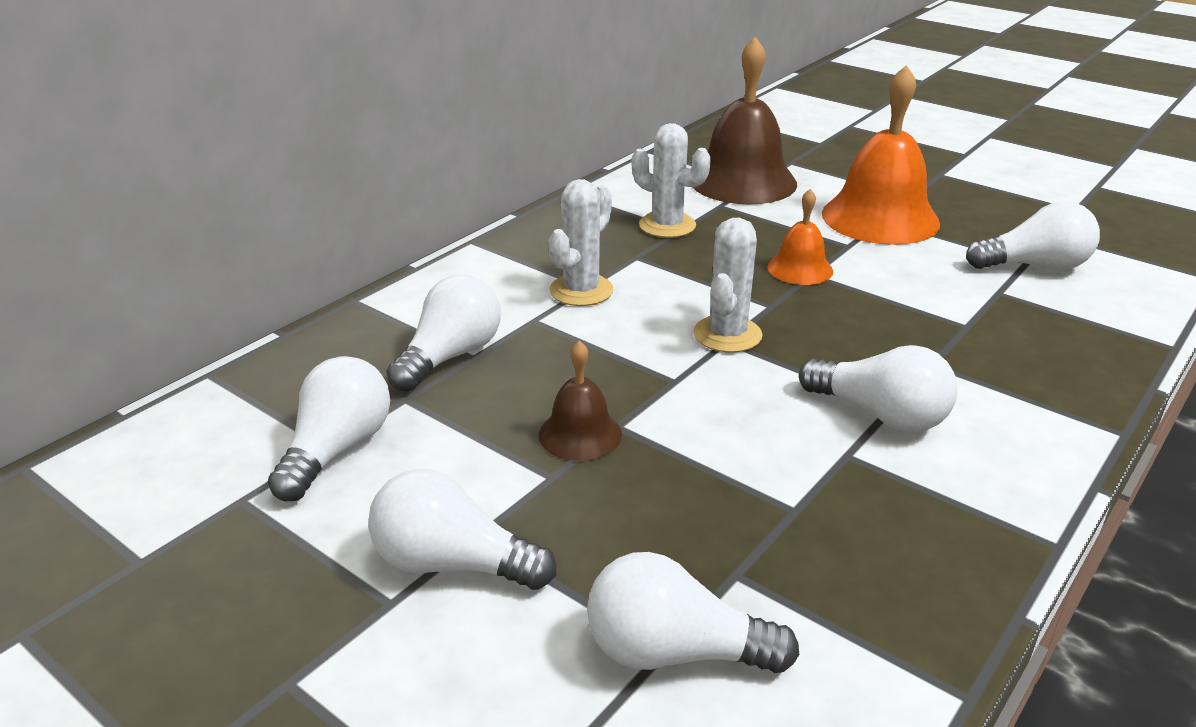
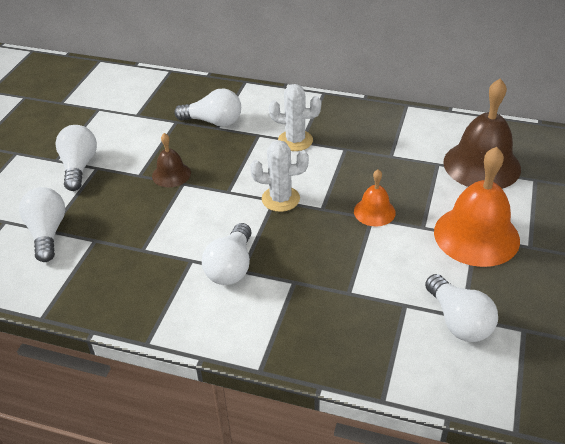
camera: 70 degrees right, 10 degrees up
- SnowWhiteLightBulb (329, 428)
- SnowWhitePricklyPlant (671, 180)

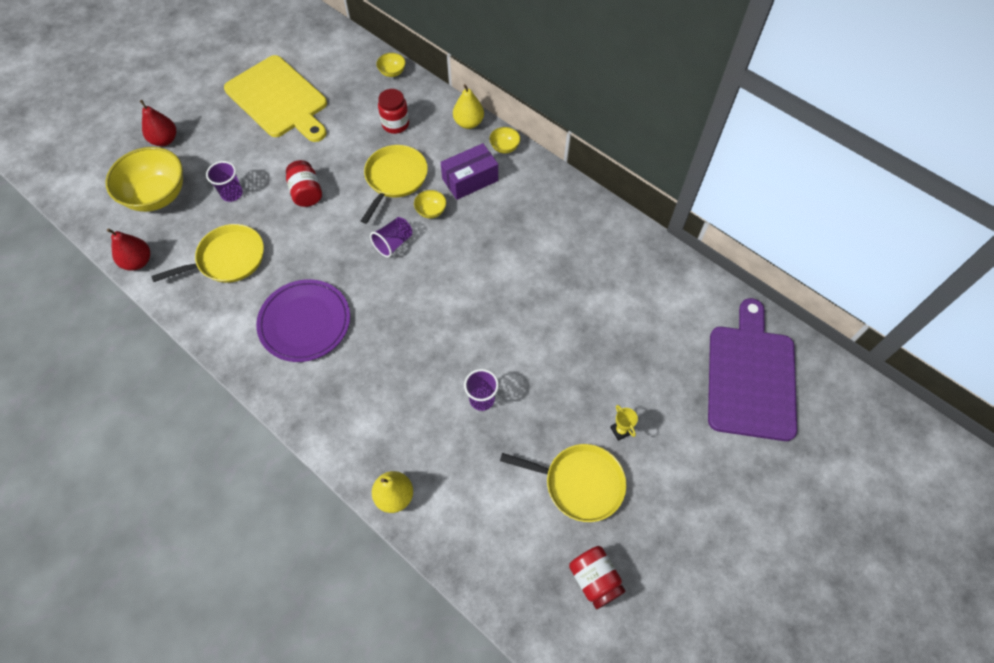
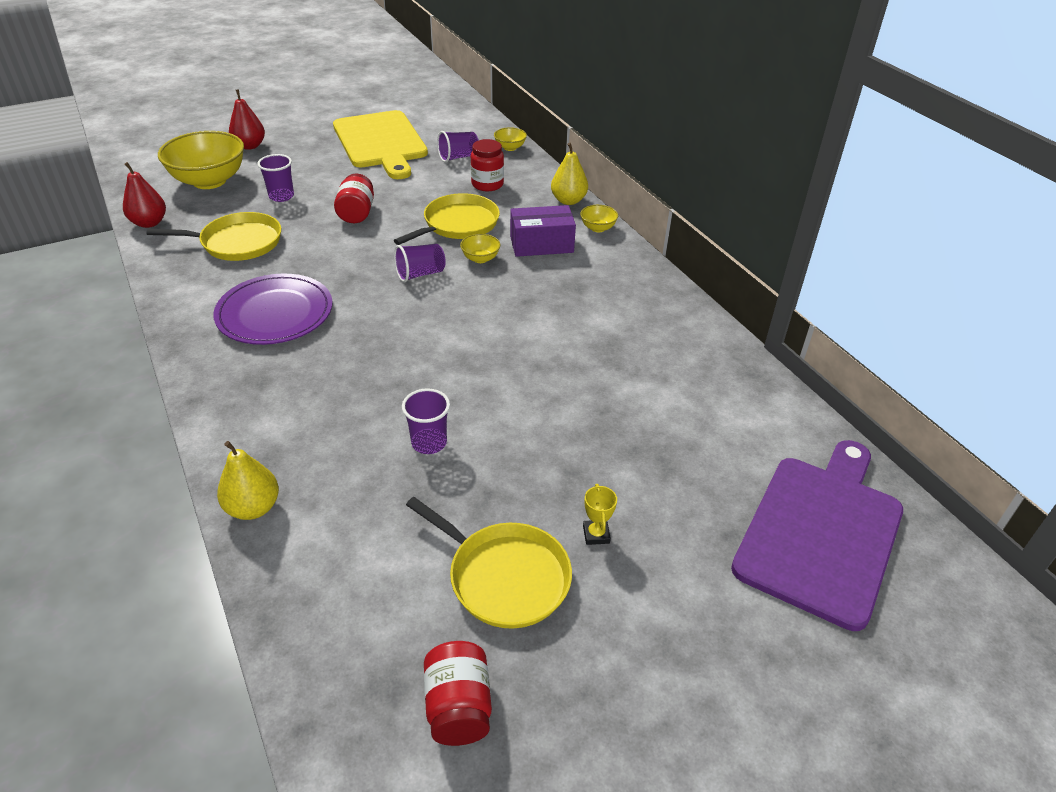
camera: 20 degrees right, 20 degrees down
+ VioletCup (458, 146)

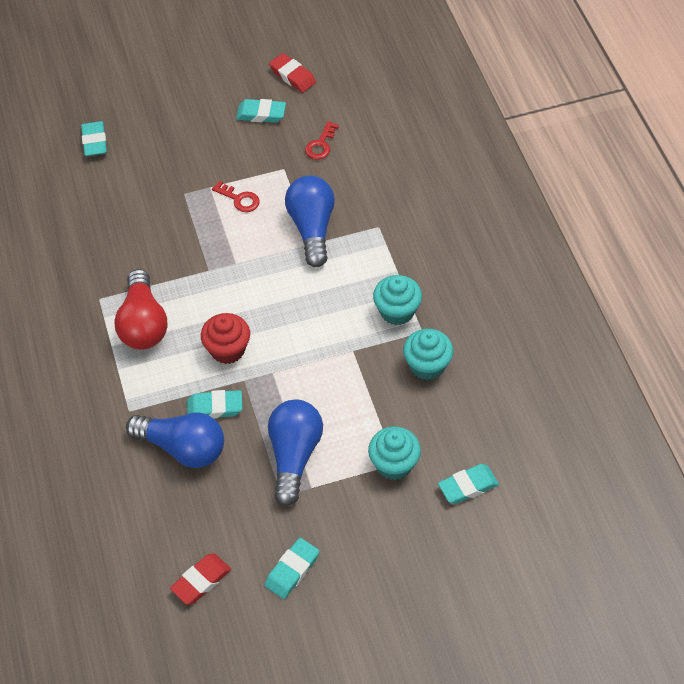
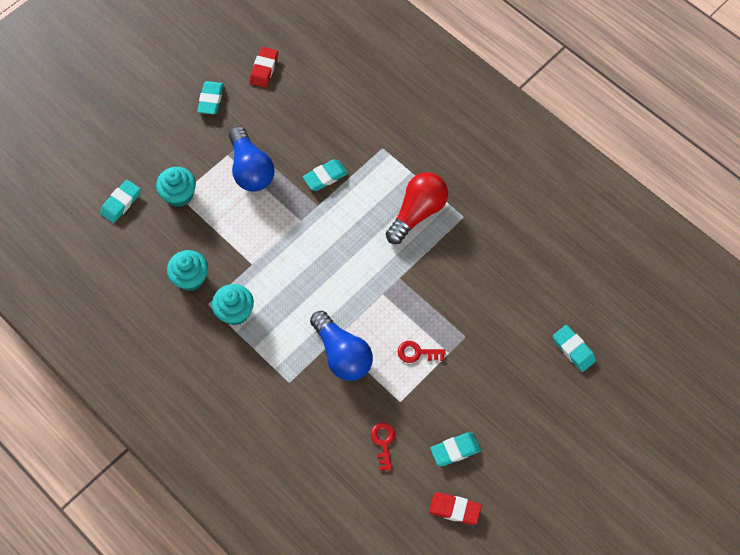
camera: 150 degrees right, 10 degrees up
~ ScarletLightBulb (140, 309) = (417, 208) 75 degrees clockwise
- BlueLightBulb (175, 440)
- ScarletFairyCake (225, 338)

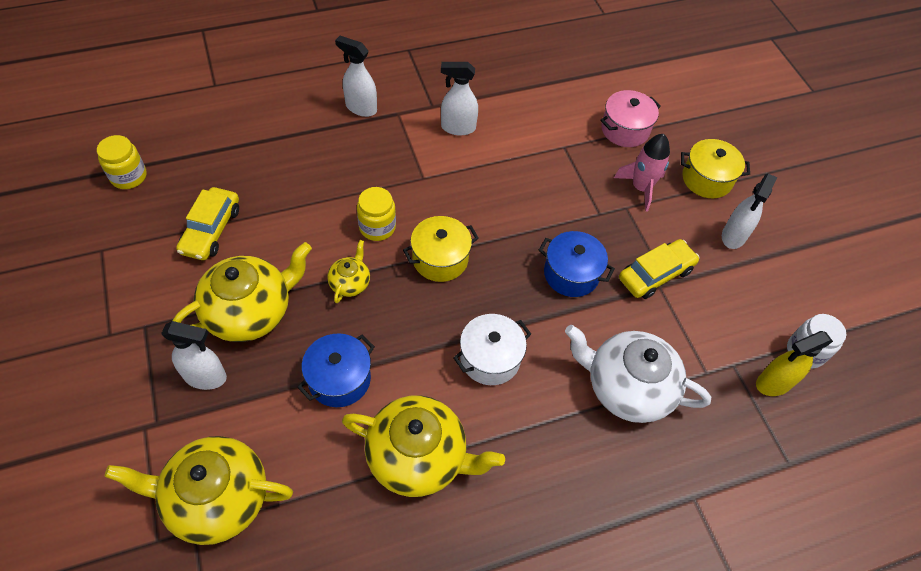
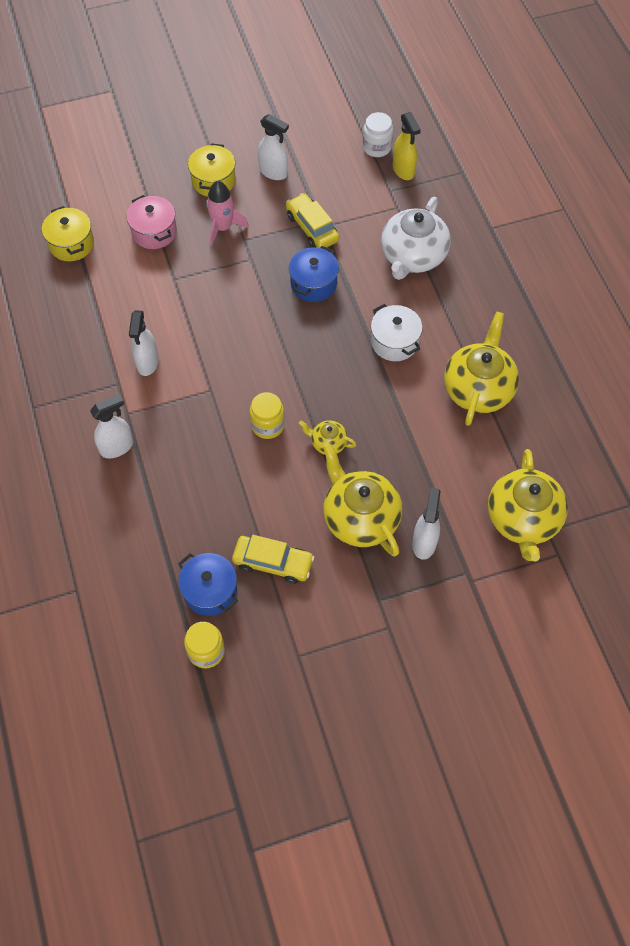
camera: 85 degrees left, 5 degrees up
~ BrightYellowStockpot (441, 249) to (68, 233)
~ SnowWhiteSprayBottle (356, 76) = (111, 426) 150 degrees counterclockwise
~ BlueStockpot (336, 370) to (208, 584)

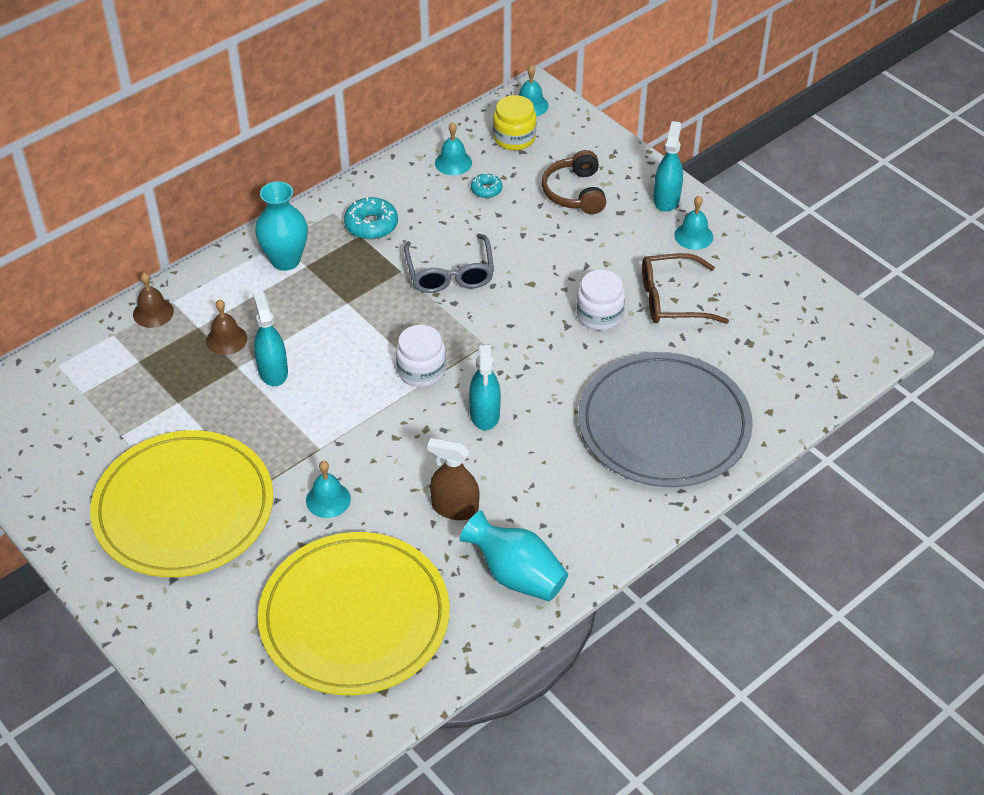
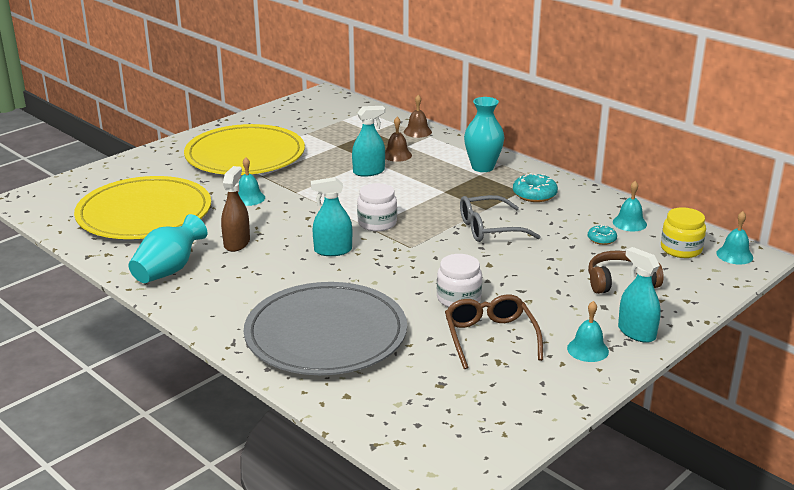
camera: 85 degrees right, 20 degrees down
~ TealSprayBottle (668, 166) = (639, 295) 135 degrees counterclockwise

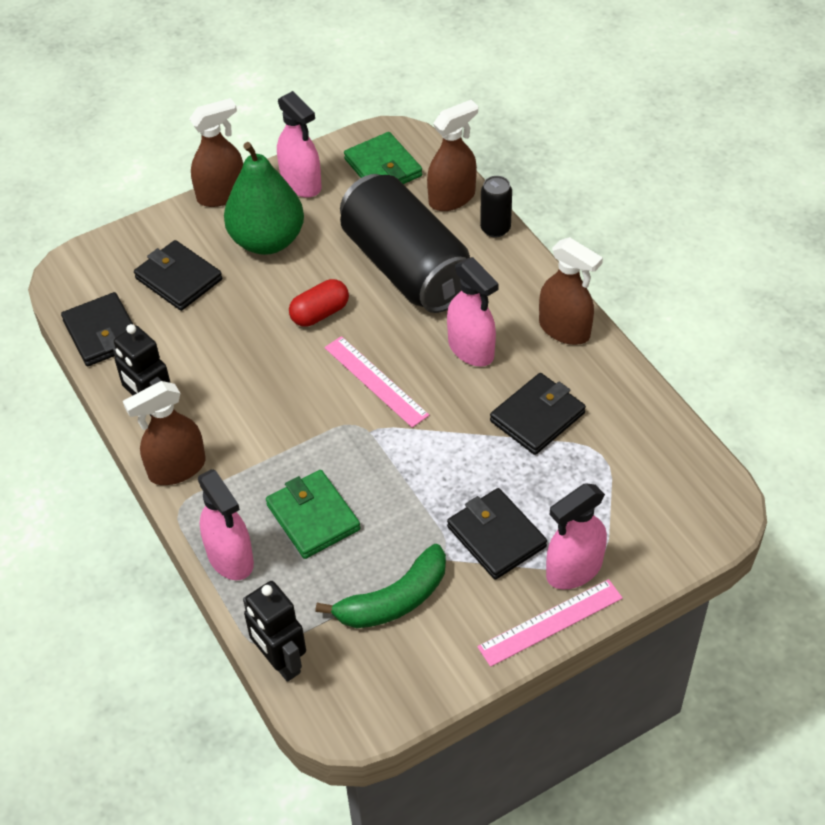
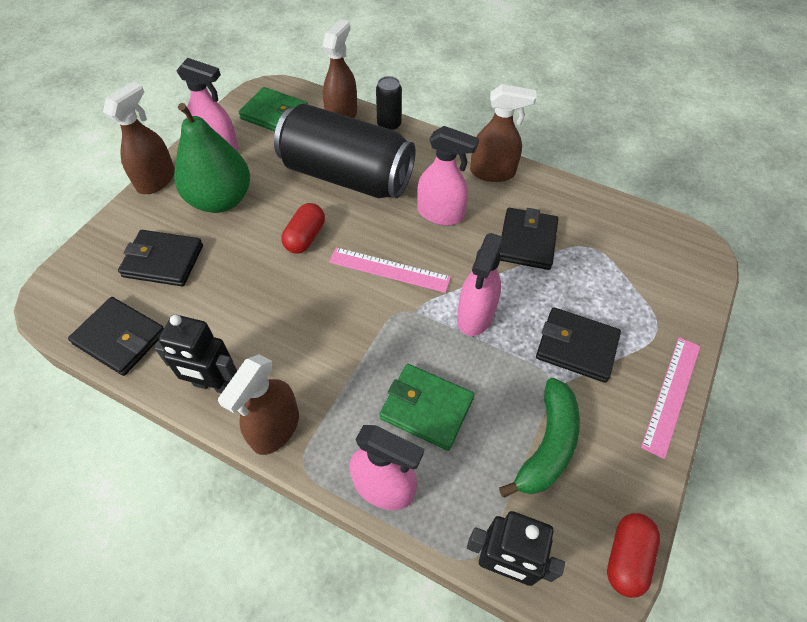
camera: 35 degrees left, 5 degrees up
~ RosePinkSprayBottle (576, 536) to (480, 284)
+ ScarletPillShape (633, 555)

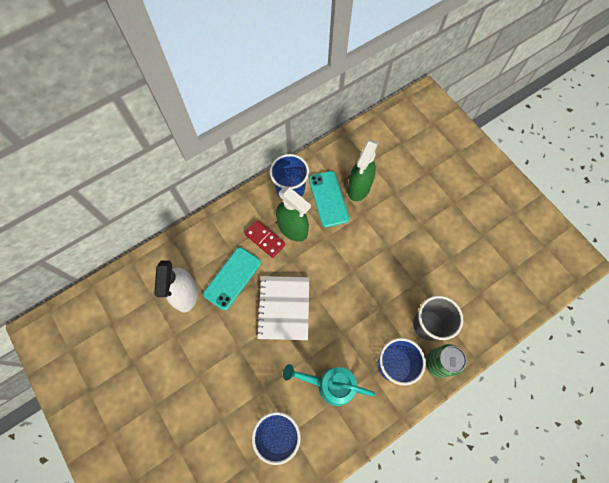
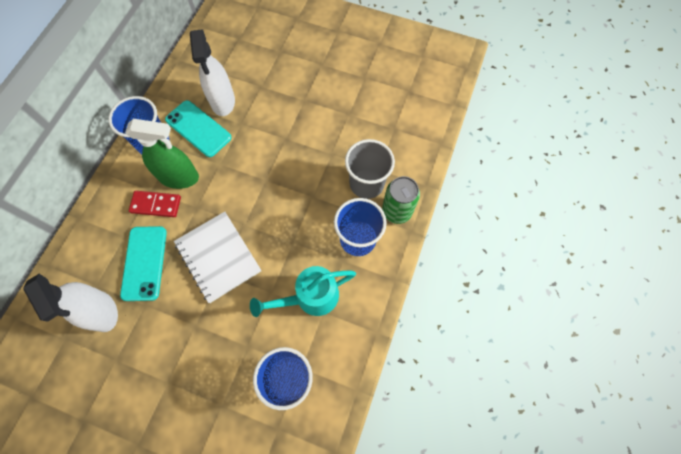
camera: 35 degrees left, 0 degrees up
~ LeafGreenSprayBottle (363, 170) to SnowWhiteSprayBottle (212, 73)

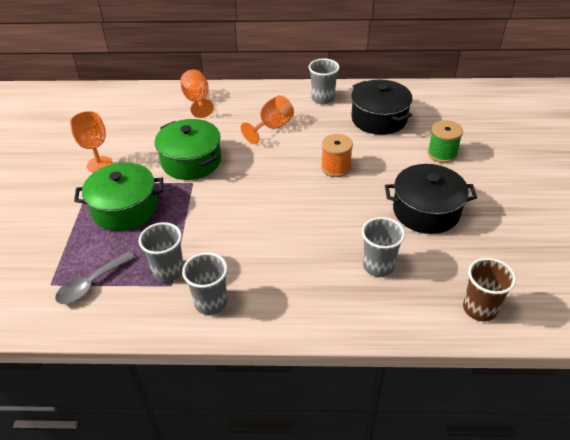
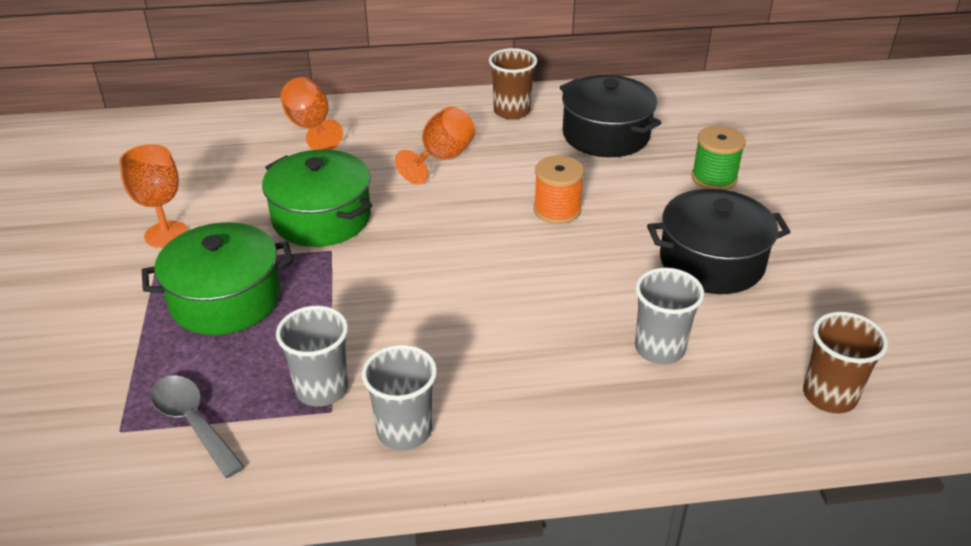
camera: 10 degrees left, 5 degrees down
~ GreySpoon (95, 277) = (197, 426) 105 degrees clockwise
~ GreyCup (324, 81) to RussetCup (513, 84)

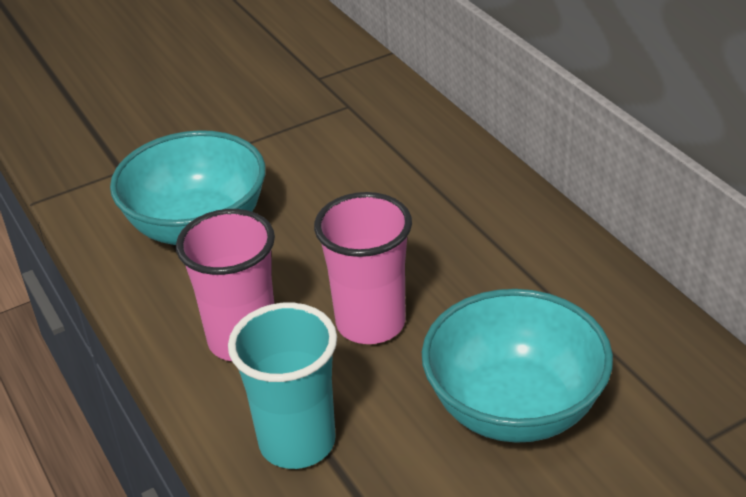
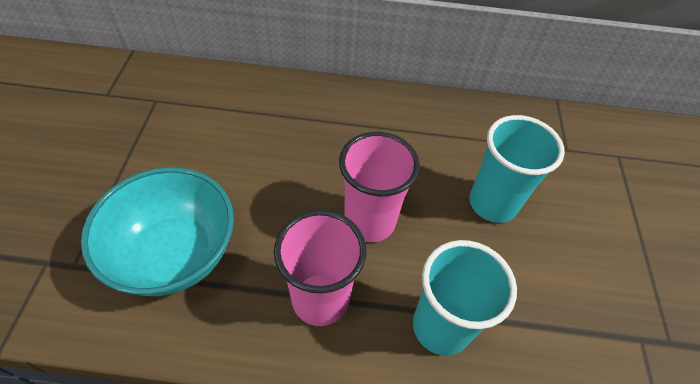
camera: 60 degrees left, 15 degrees up
~ TealDeepDish (517, 366) to TealCup (517, 169)

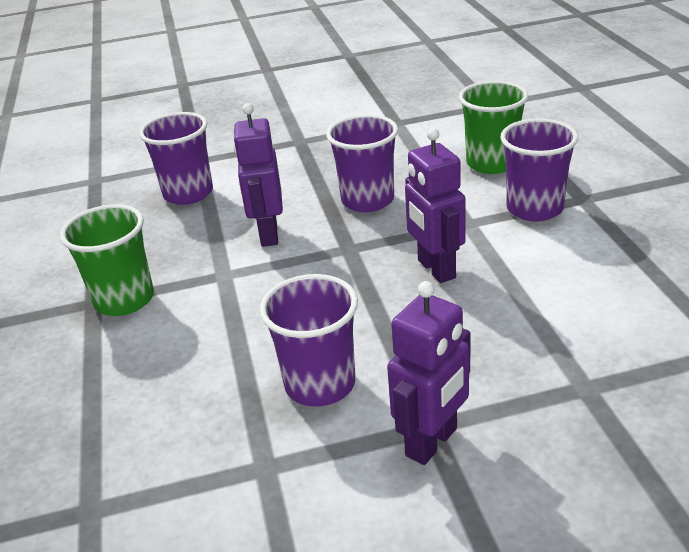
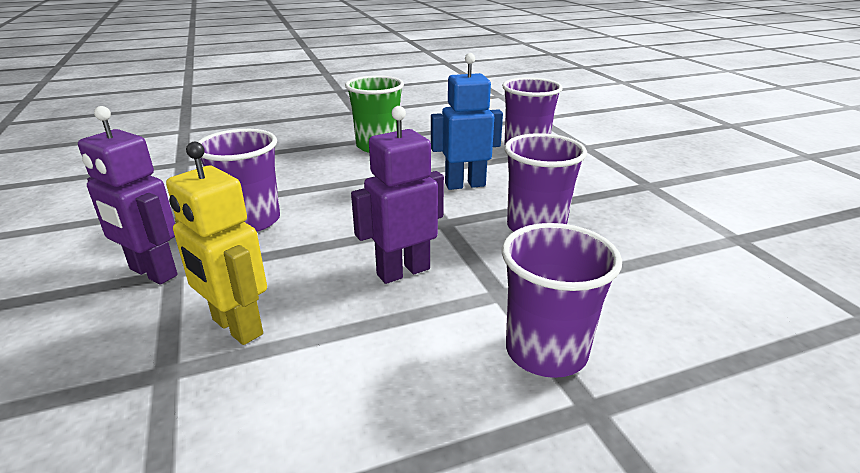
camera: 80 degrees right, 5 degrees down
+ BrightYellowToyRobot (216, 243)
~ VioletToyRobot (258, 175) to BlueToyRobot (467, 121)
- LeafGreenCup (494, 127)

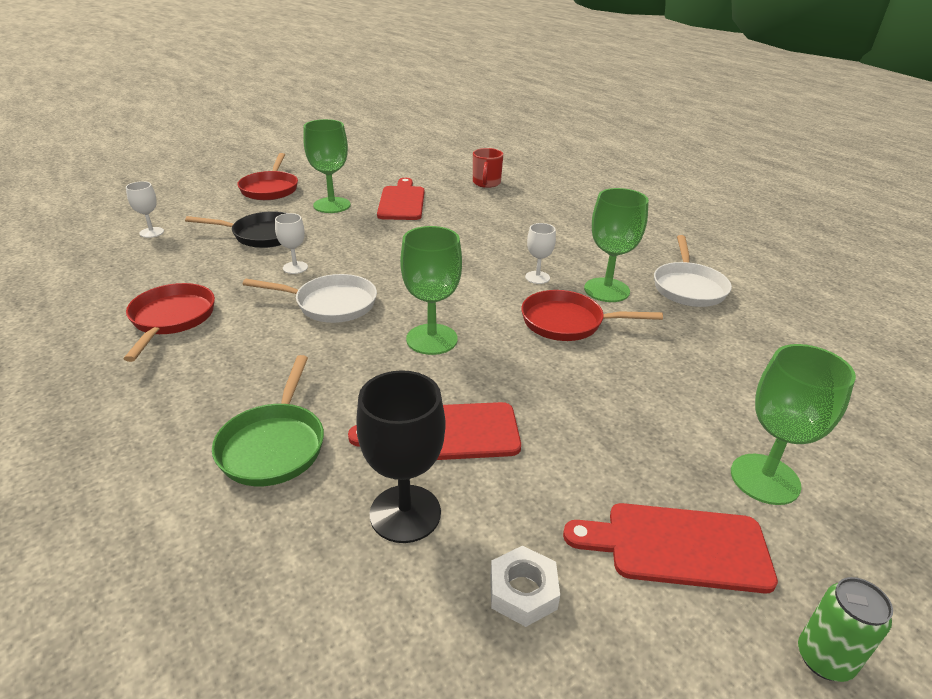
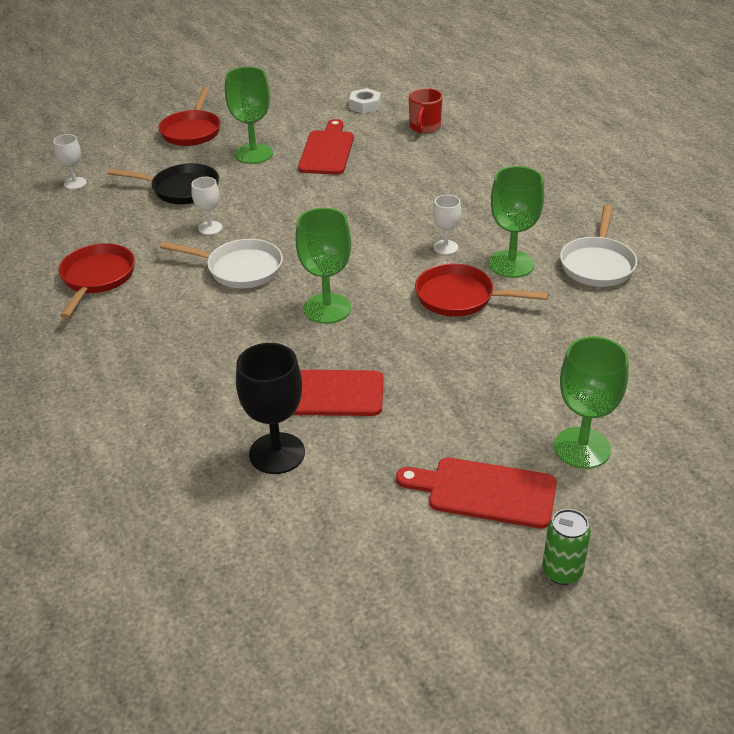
camera: 10 degrees right, 5 degrees up
~ SnowWhiteHexNut (525, 586) to (365, 101)
- LeafGreenPan (268, 420)

